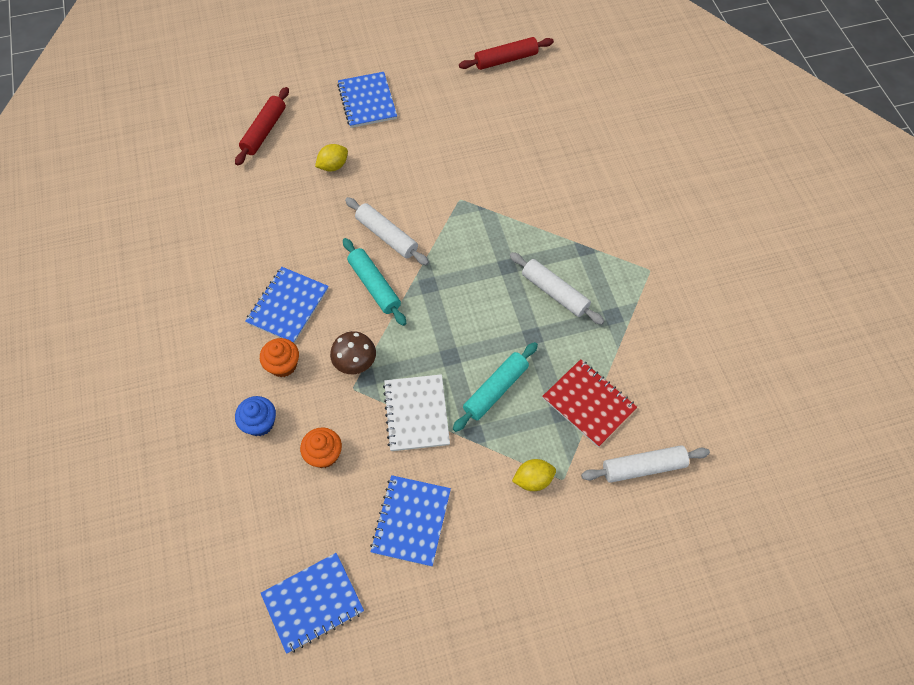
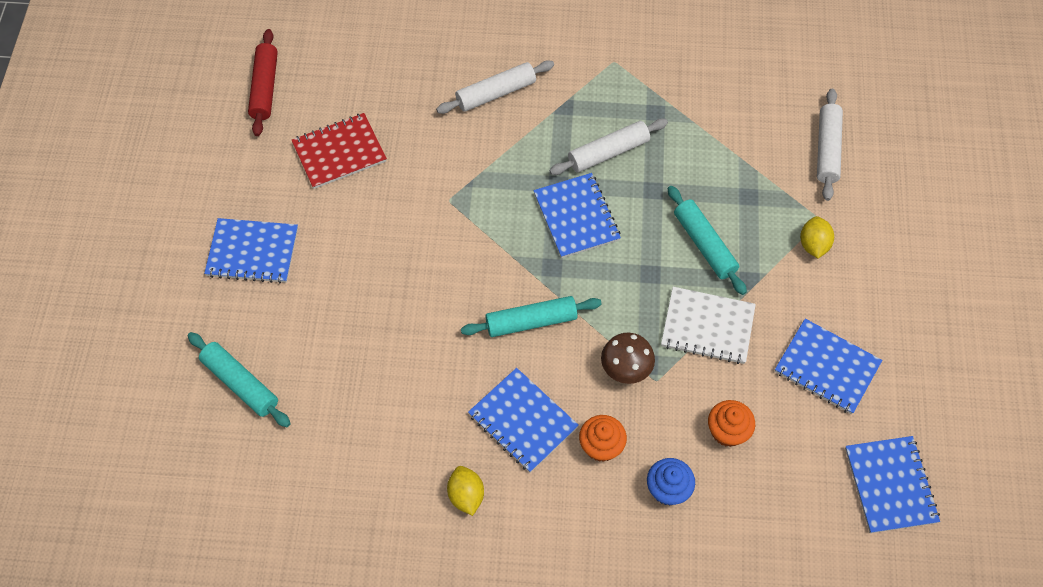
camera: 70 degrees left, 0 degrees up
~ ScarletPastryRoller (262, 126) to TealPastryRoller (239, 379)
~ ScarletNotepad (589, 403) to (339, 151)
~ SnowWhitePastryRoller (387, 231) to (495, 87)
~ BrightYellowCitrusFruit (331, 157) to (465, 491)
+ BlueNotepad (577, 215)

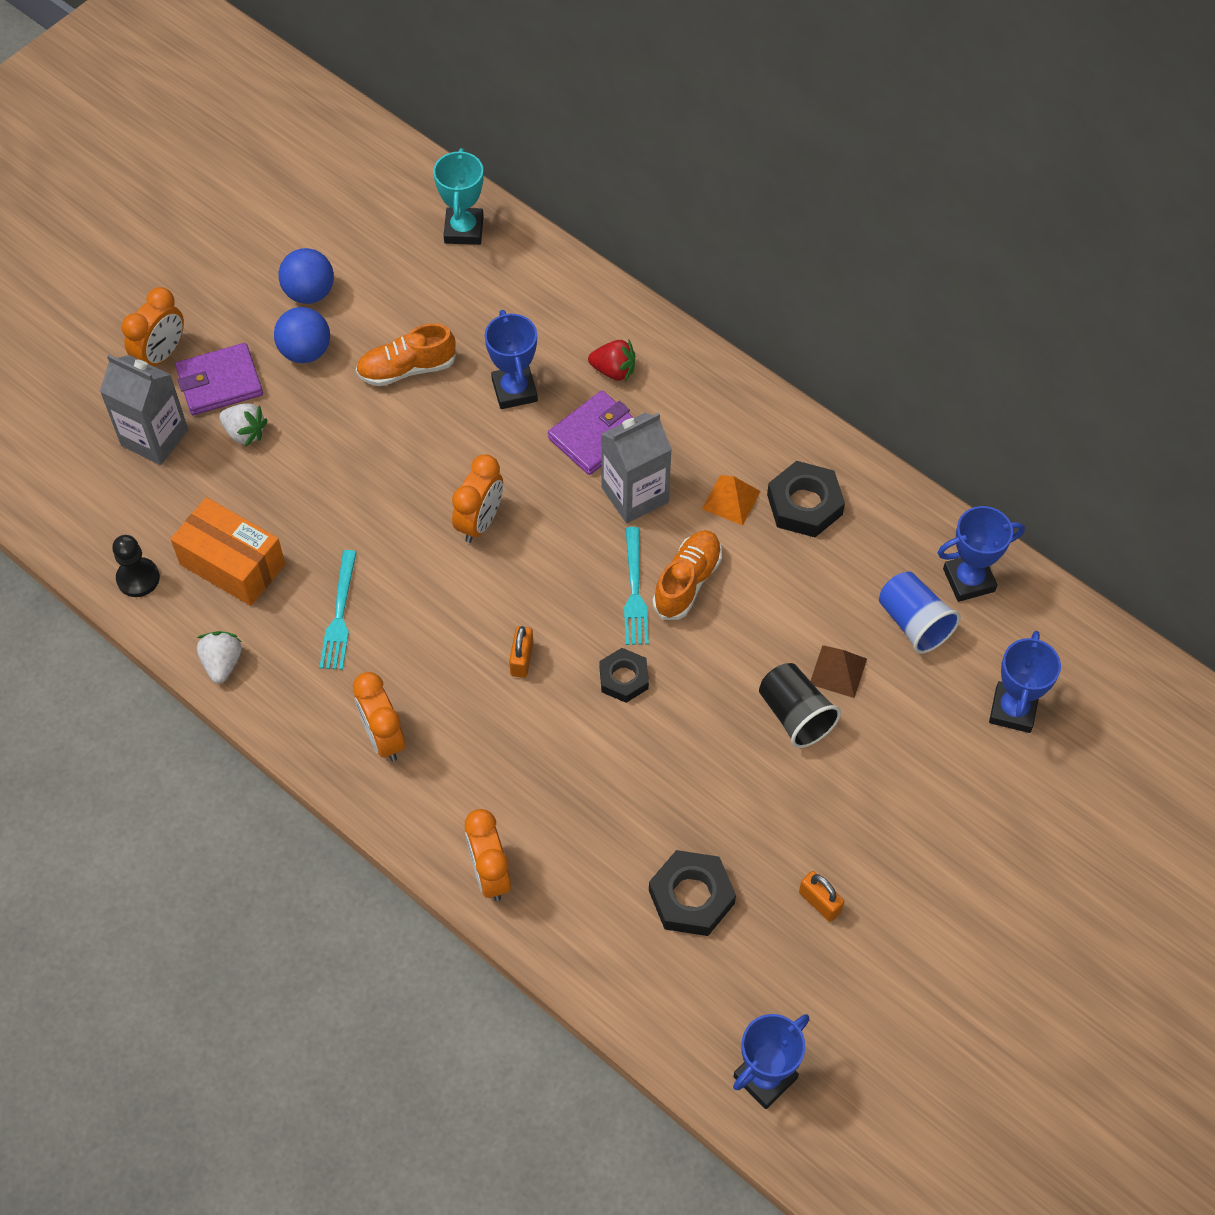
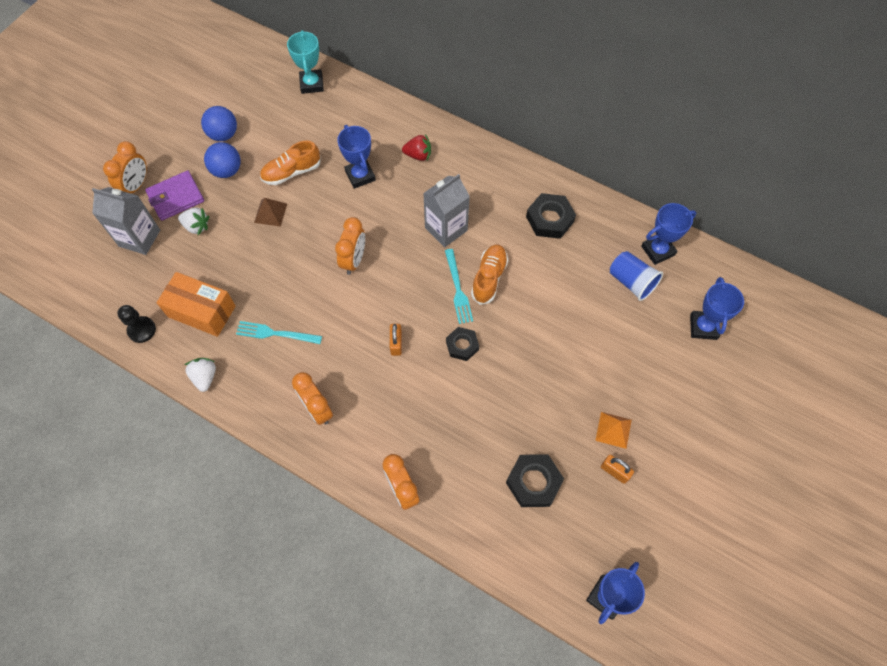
camera: 10 degrees left, 5 degrees up
~ TealFork (338, 610) = (279, 332) 105 degrees clockwise
~ RussetSolidPyramid (839, 671) to (270, 212)
~ BrightOrangeSolidPyramid (731, 500) to (613, 430)
- VioletCardWallet (591, 432)
- BlackCup (800, 705)

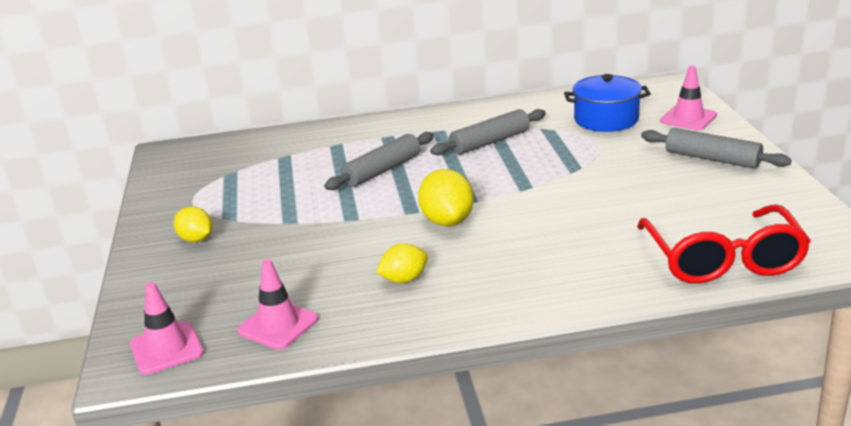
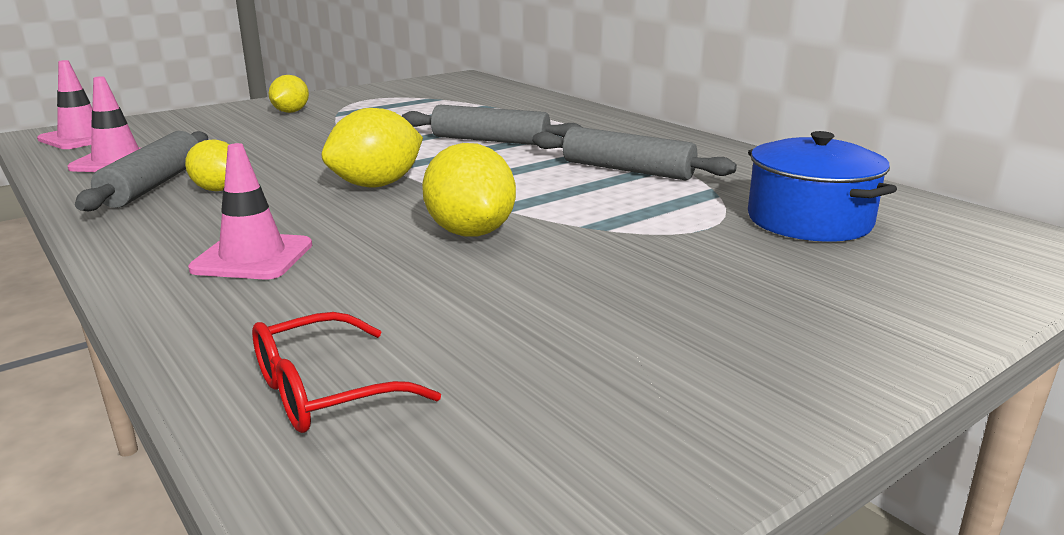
camera: 60 degrees right, 5 degrees down
~ GreyPastryRoller (716, 148) to (141, 171)
~ RosePinkSafetyCone (688, 98) to (250, 211)
~ ScarletSpectacles (724, 244) = (346, 372) x0.54
+ BrightYellowCitrusFruit (469, 189)

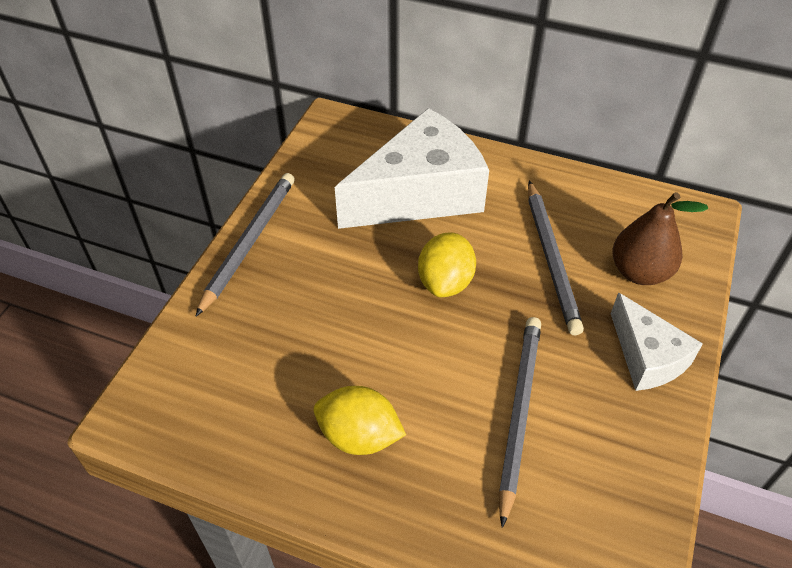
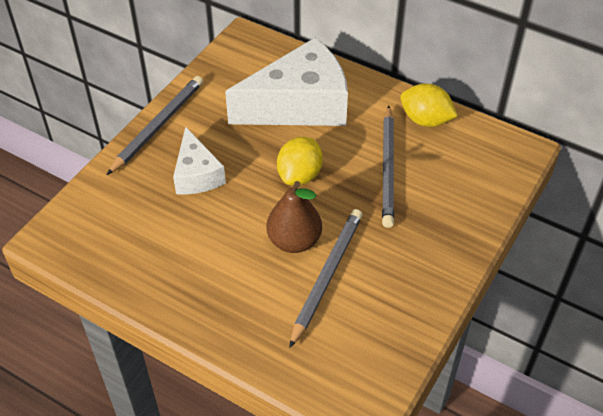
camera: 10 degrees right, 0 degrees up
~ SnowWhiteCheese (657, 341) to (199, 160)
~ RussetPear (660, 238) to (294, 217)
~ BrightYellowCitrusFruit (360, 420) to (428, 105)

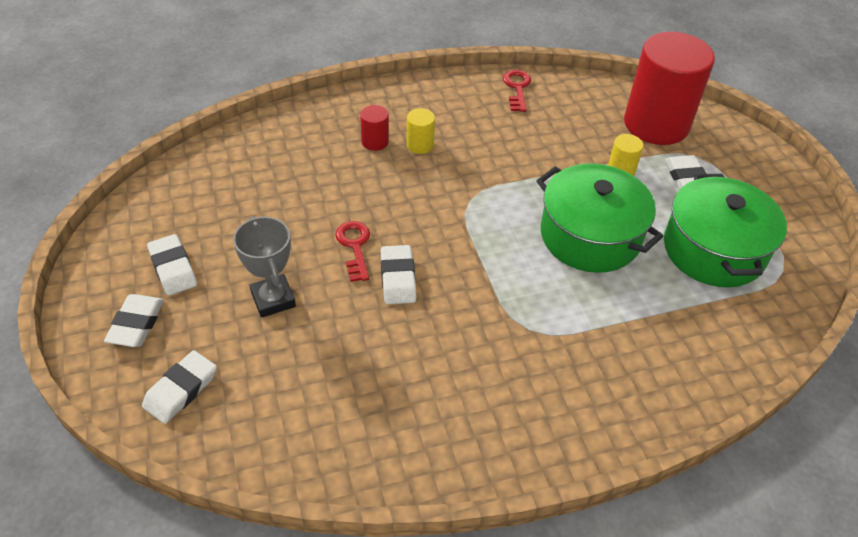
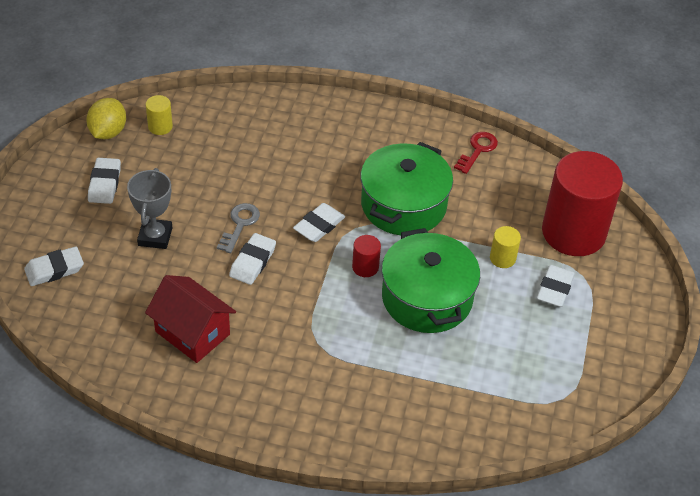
camera: 30 degrees right, 0 degrees up
+ BrightYellowCitrusFruit (106, 118)
+ ScarletCottage (190, 319)
~ BrightYellowCylinderShape (421, 131) to (159, 115)
~ ScarletLatchkey (352, 251) to GreyLatchkey (238, 228)
~ SnowWhiteGumEraser (134, 320) to (319, 222)
~ ScarletCylinderShape (374, 128) to (366, 256)
~ LeafGreenStockpot (725, 230) to (406, 188)

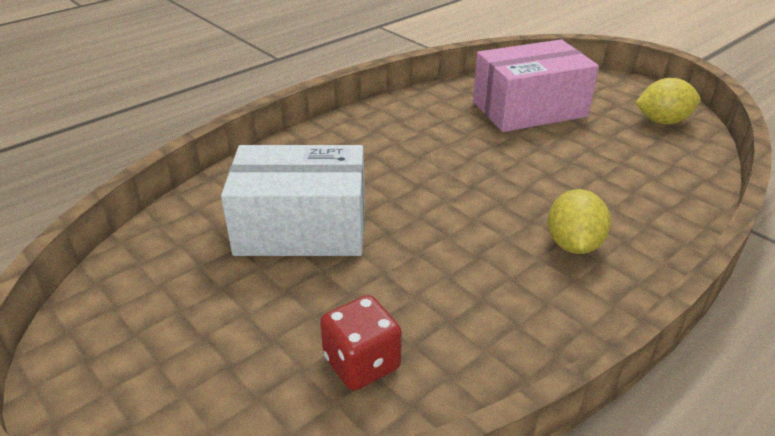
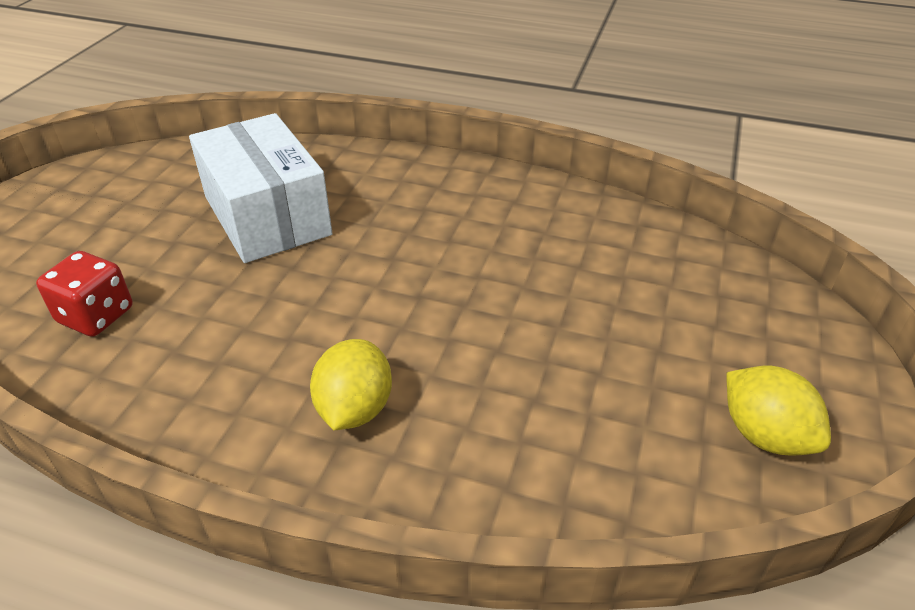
camera: 60 degrees right, 5 degrees up
~ BrightYellowCitrusFruit (579, 221) = (351, 384) 60 degrees counterclockwise
- RosePinkBox (536, 85)

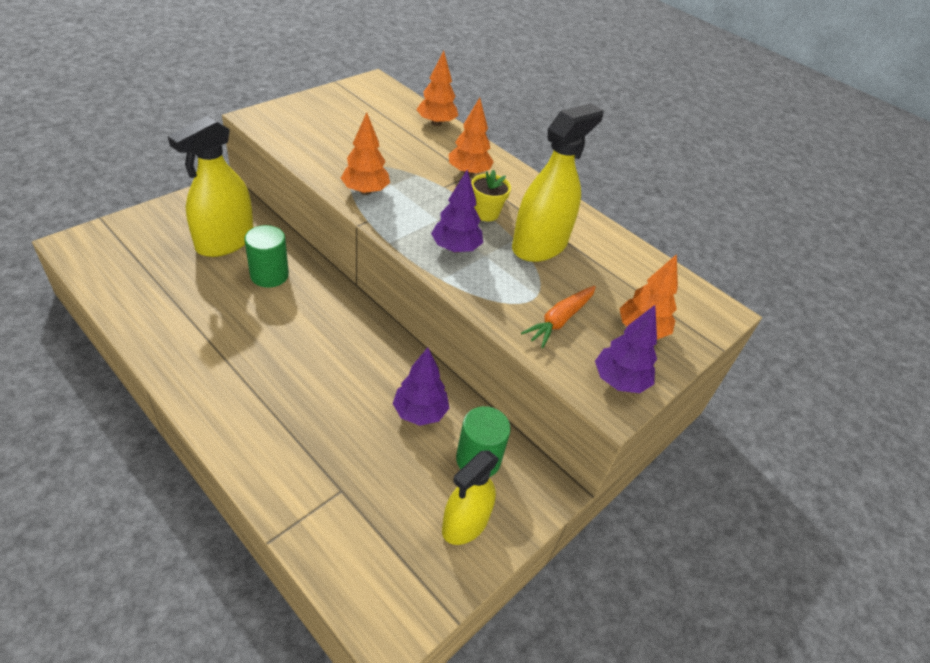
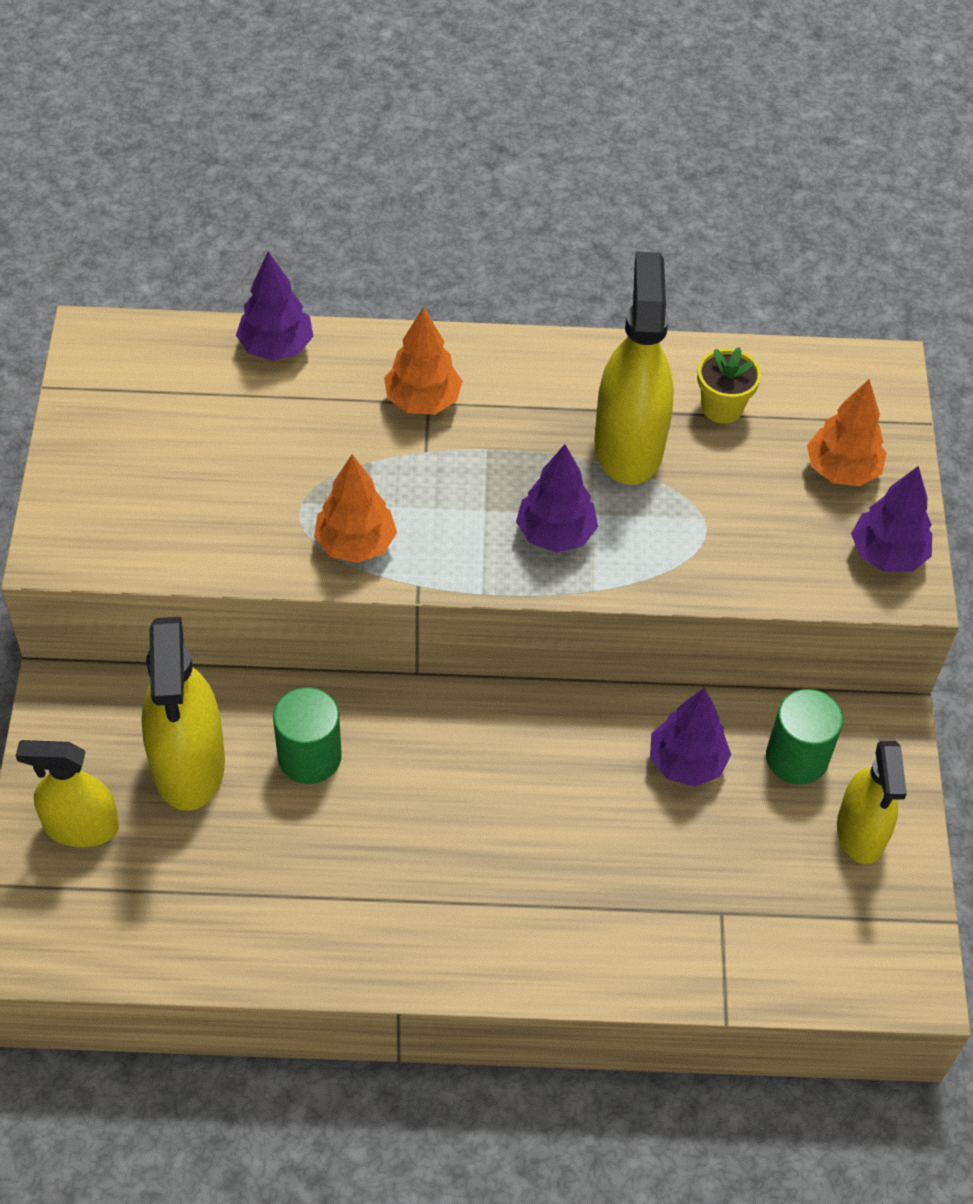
camera: 40 degrees left, 10 degrees up
+ BrightYellowSprayBottle (67, 793)
~ BrightOrangeFirTree (437, 88) to VioletFirTree (274, 306)
~ BrightYellowFlowerPot (491, 195) to (729, 385)
- BrightOrangeRootVegetable (558, 317)

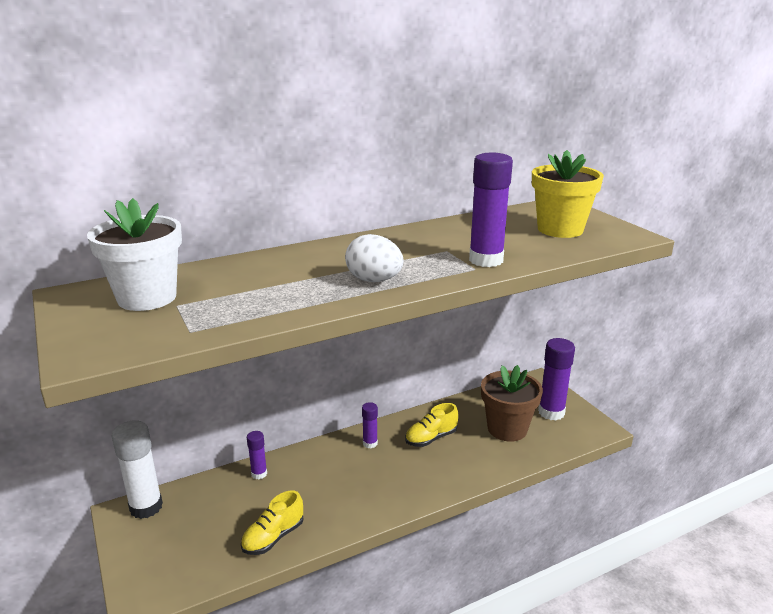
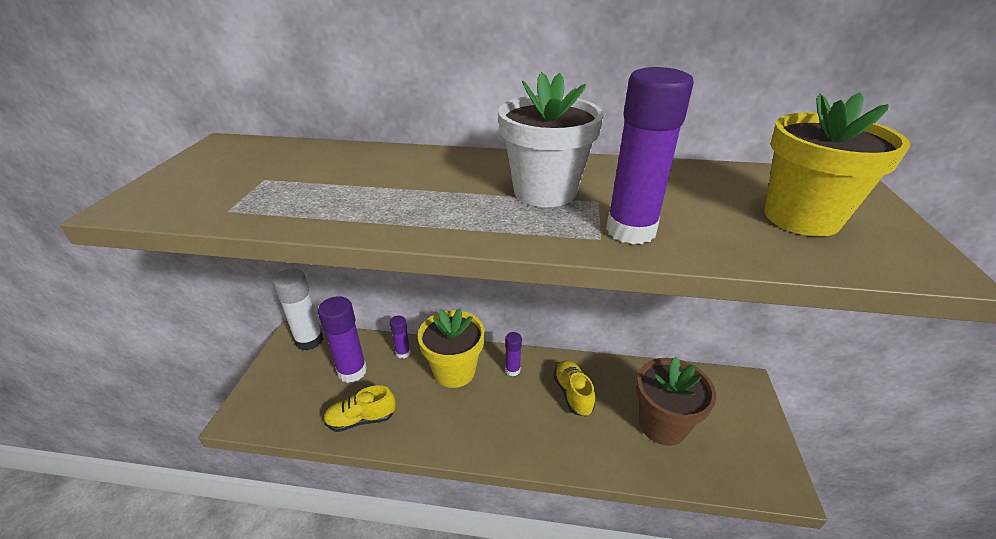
camera: 35 degrees right, 10 degrees up
~ VioletGlueStick (556, 379) to (342, 339)
+ BrightYellowFlowerPot (451, 348)
~ SnowWhiteFlowerPot (134, 254) to (551, 139)
~ BrightYellowShoe (431, 425) = (574, 388) 75 degrees clockwise
- SnowWhiteToyEgg (374, 258)

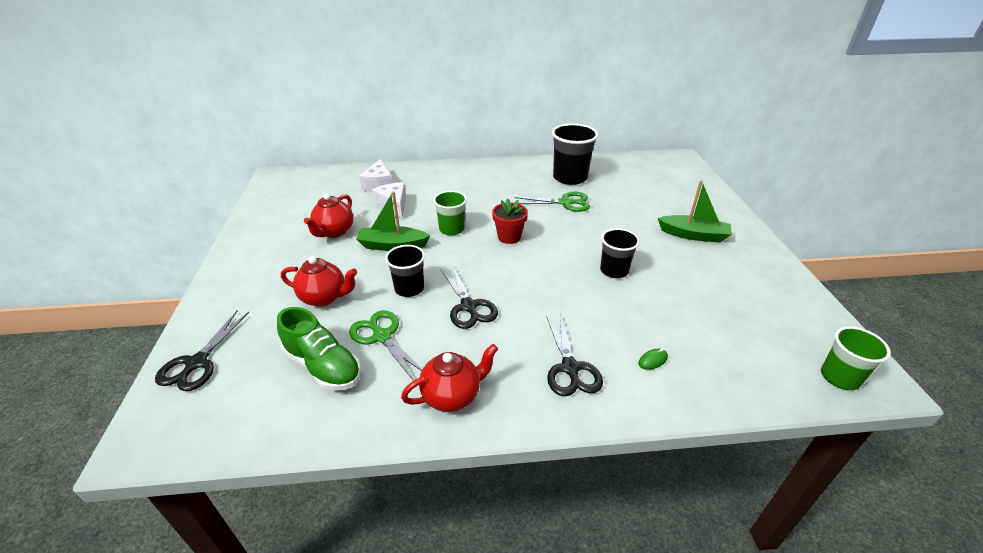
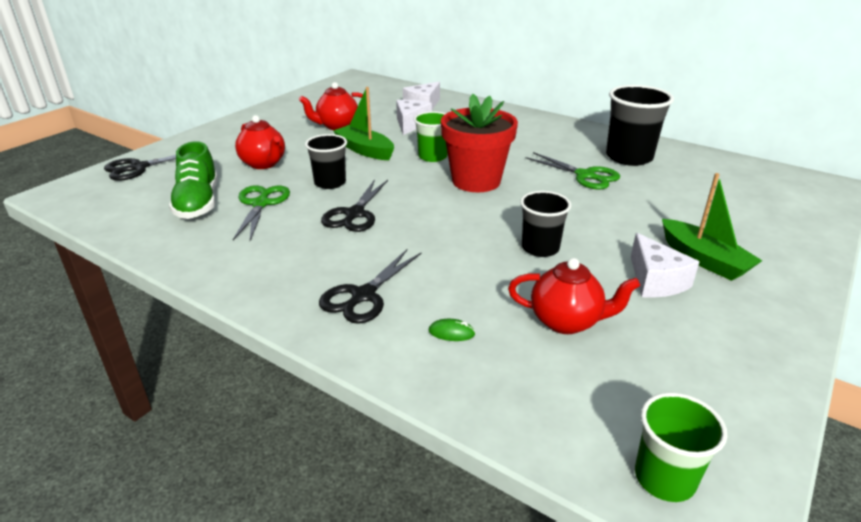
camera: 40 degrees right, 5 degrees down
~ ScarletFlowerPot (510, 221) = (479, 143) x1.74
~ ScarletTeaPot (449, 378) to (574, 296)
+ SnowWhiteCheese (665, 265)

